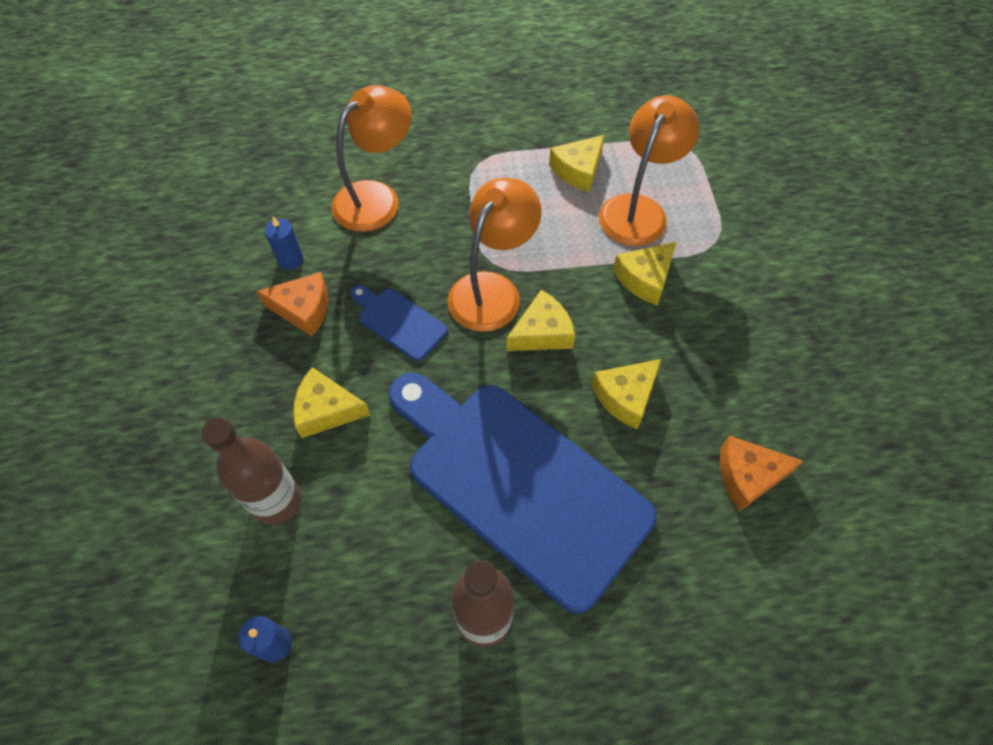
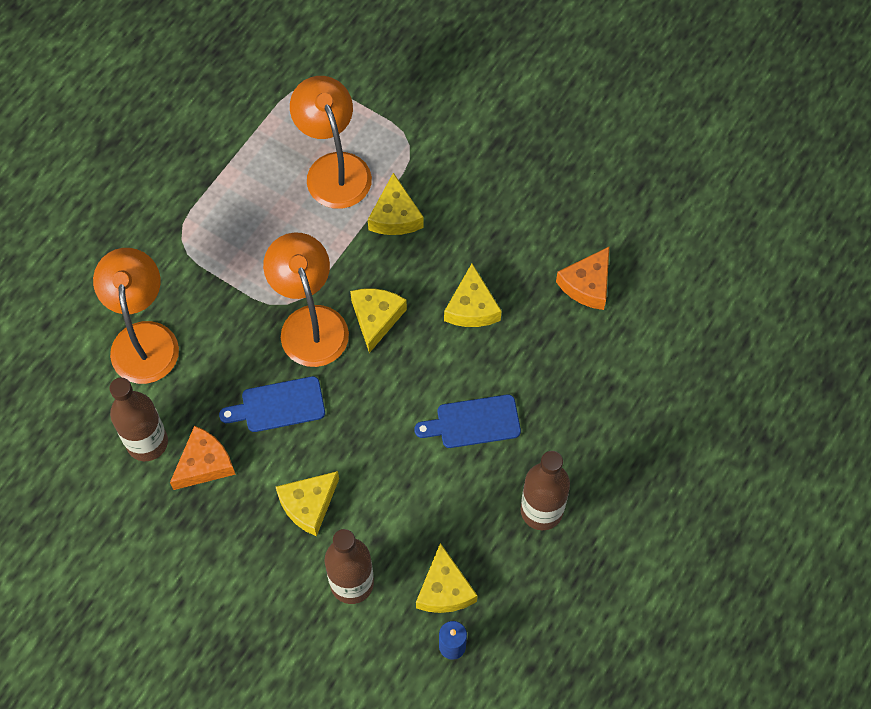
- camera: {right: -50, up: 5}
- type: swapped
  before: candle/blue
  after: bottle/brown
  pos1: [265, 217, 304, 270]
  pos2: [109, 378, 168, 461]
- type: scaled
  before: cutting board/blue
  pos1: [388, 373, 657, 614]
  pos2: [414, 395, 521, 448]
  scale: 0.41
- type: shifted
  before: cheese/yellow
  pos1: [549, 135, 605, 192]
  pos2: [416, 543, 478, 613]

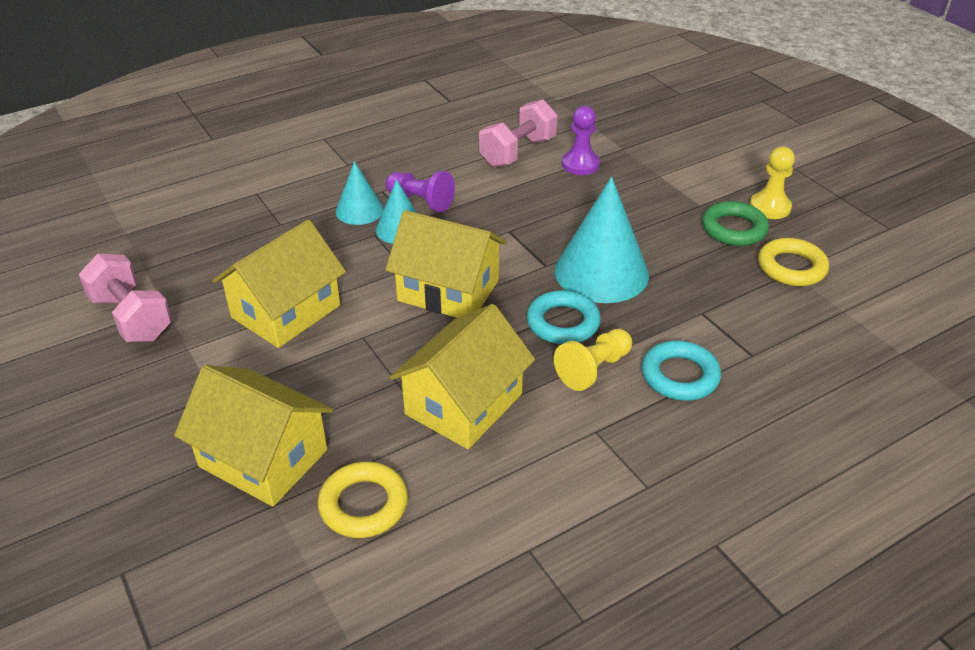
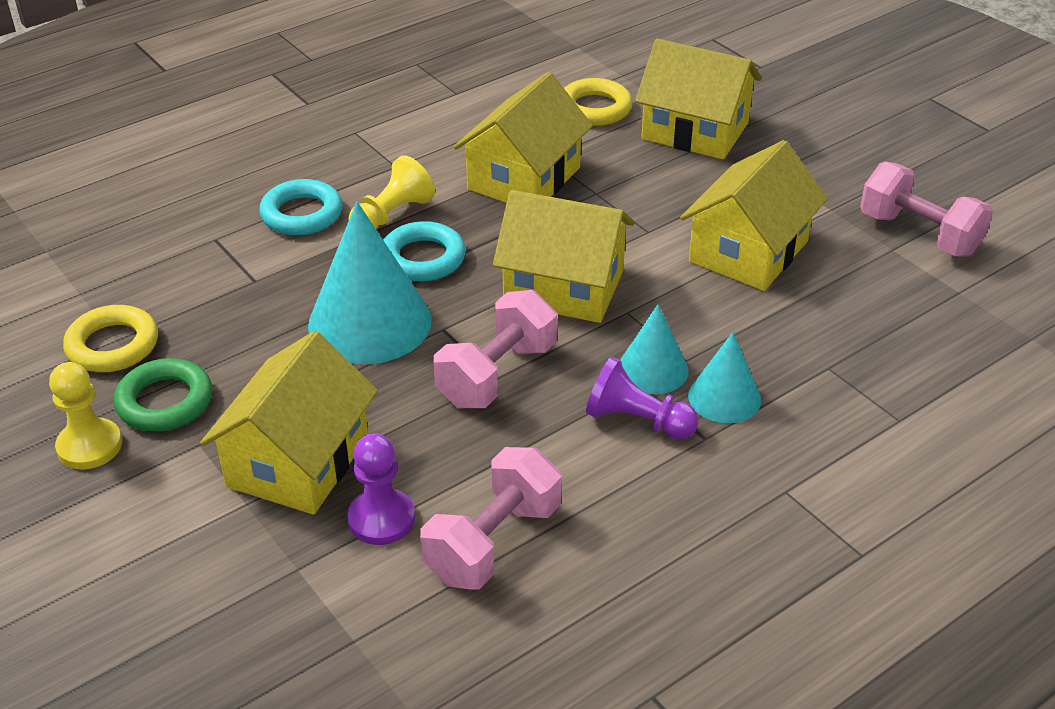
- camera: {right: 175, up: 0}
- type: new
  after: house/yellow
  pos2: [200, 331, 378, 515]
- type: new
  after: dumbbell/pink
  pos2: [433, 290, 557, 408]

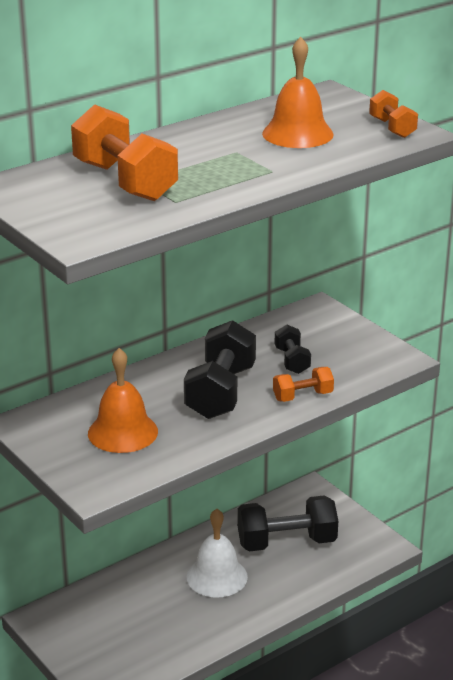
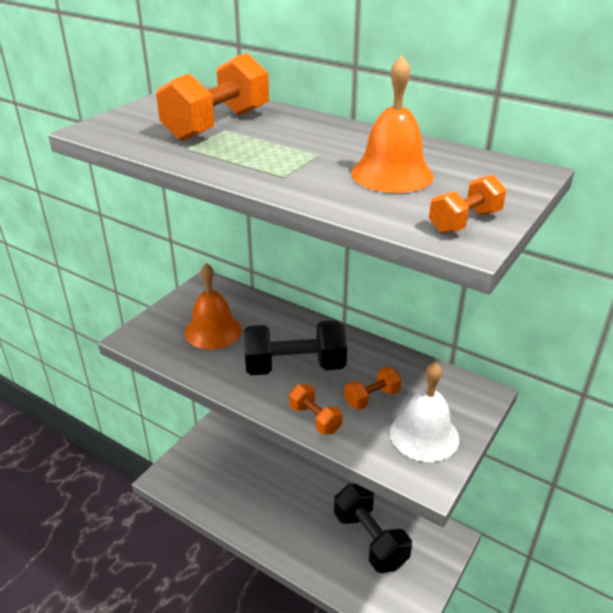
- camera: {right: 70, up: 5}
- type: shifted
  before: bell/white
  pos1: [187, 509, 248, 598]
  pos2: [390, 362, 459, 462]
- type: repainted
  before: dumbbell/black
  after: dumbbell/orange
  pos1: [275, 325, 311, 374]
  pos2: [344, 367, 402, 410]

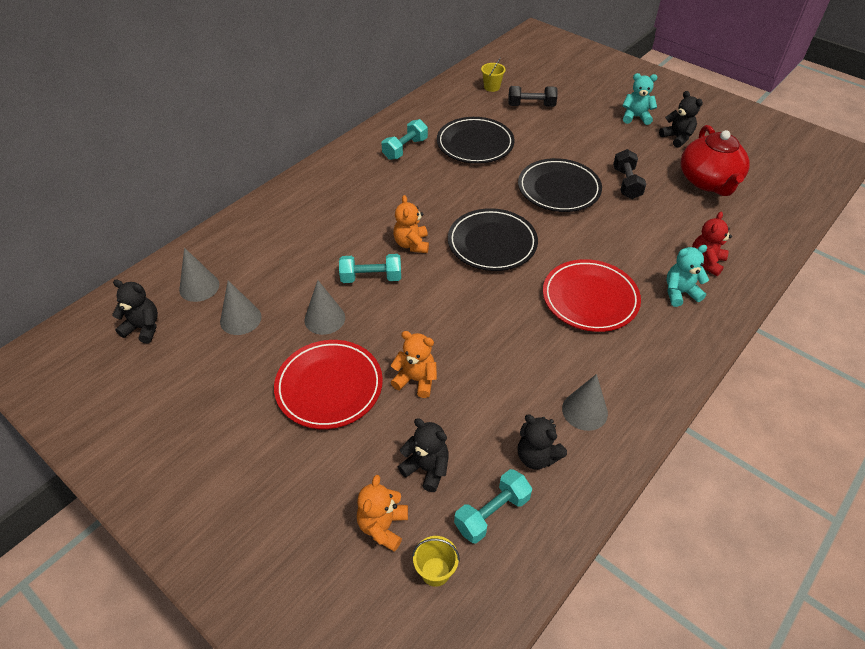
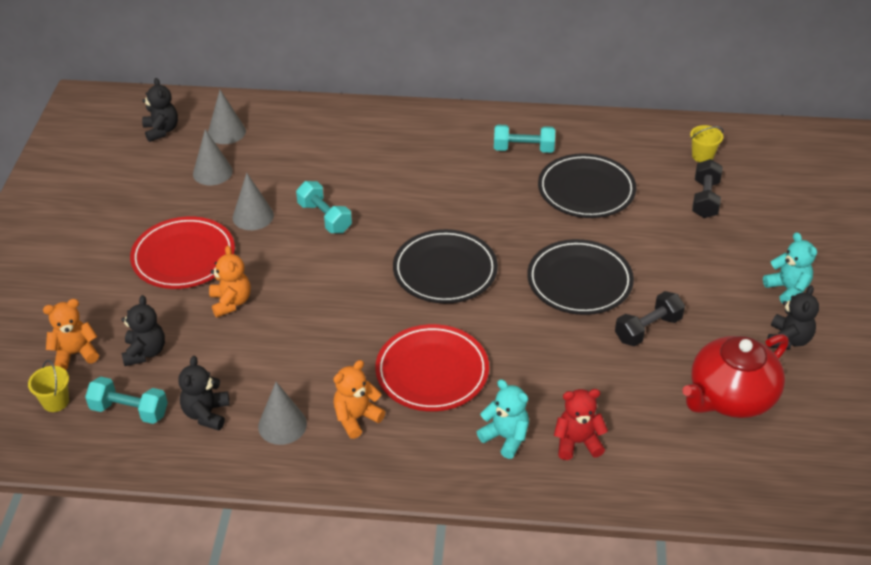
- camera: {right: 55, up: -5}
- type: shifted
  before: teddy bear/orange
  pos1: [393, 195, 429, 253]
  pos2: [333, 360, 385, 439]
- type: rotated
  before: dumbbell/black
  pos1: [508, 86, 557, 107]
  pos2: [692, 159, 723, 218]
  turn: 45

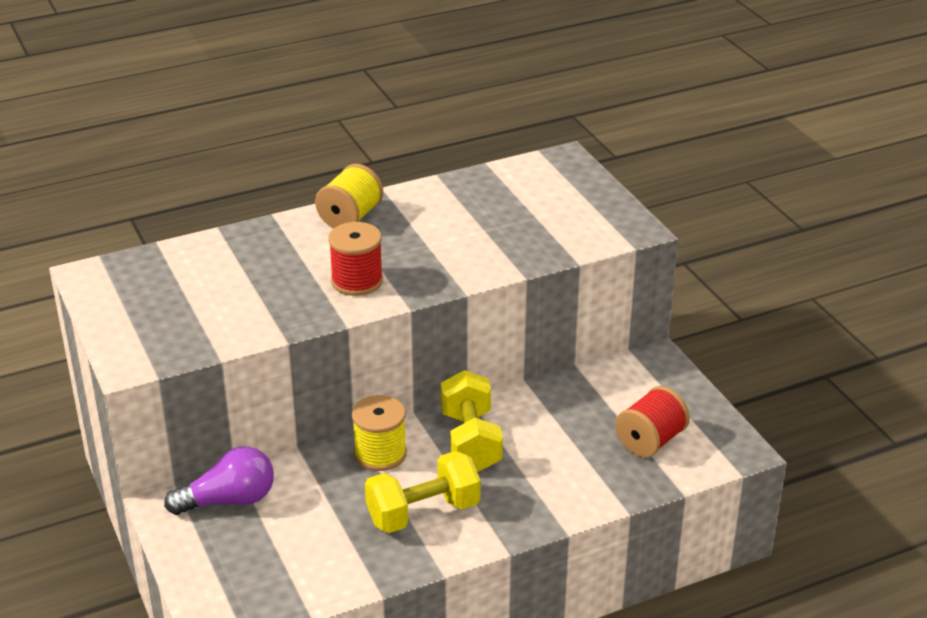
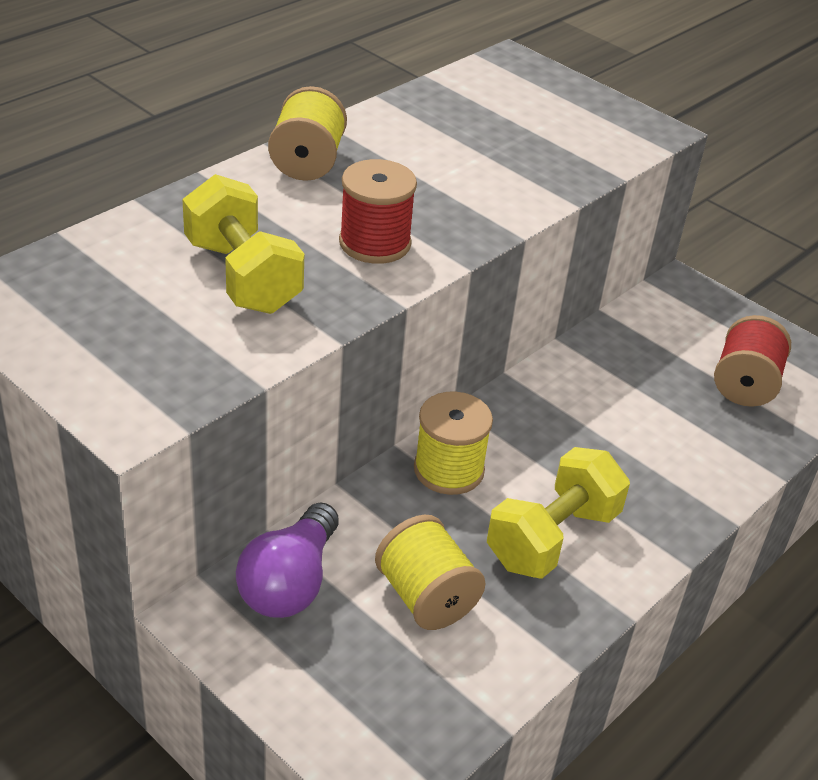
- camera: {right: -25, up: 5}
- type: rotated
  before: light bulb/purple
  pos1: [164, 446, 274, 515]
  pos2: [236, 502, 339, 618]
  turn: 150
- type: shifted
  before: dumbbell/yellow
  pos1: [441, 370, 503, 472]
  pos2: [182, 174, 304, 314]
- type: new
  after: spool/yellow
  pos2: [375, 515, 486, 630]

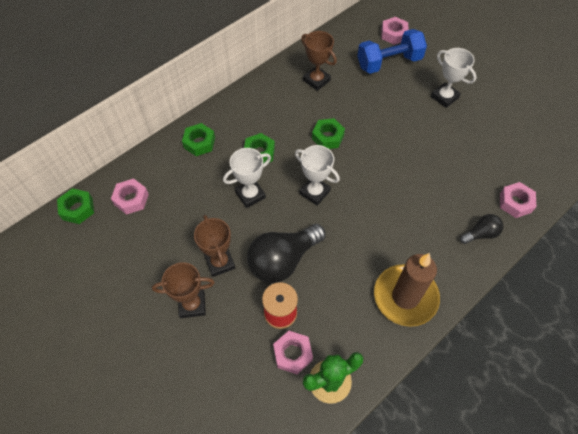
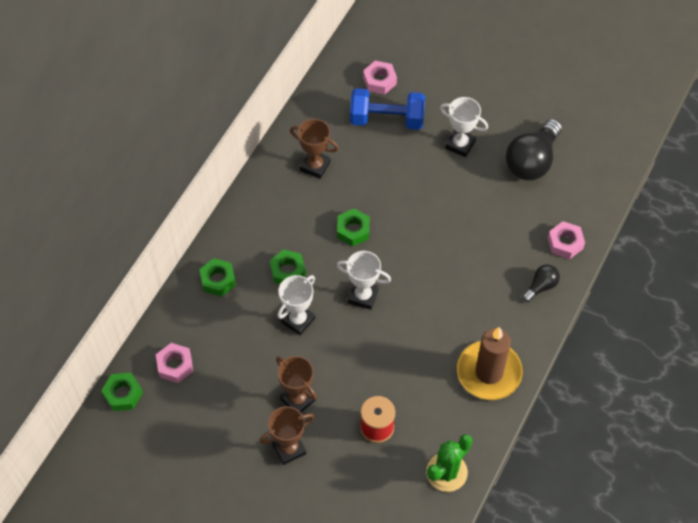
- camera: {right: -20, up: 0}
- type: shifted
  before: light bulb/black
  pos1: [247, 224, 326, 283]
  pos2: [505, 119, 562, 180]
- type: gone
  before: nut/pink
  pos1: [273, 331, 313, 374]
- type: rotated
  before: dumbbell/blue
  pos1: [357, 29, 427, 74]
  pos2: [350, 88, 425, 130]
  turn: 45

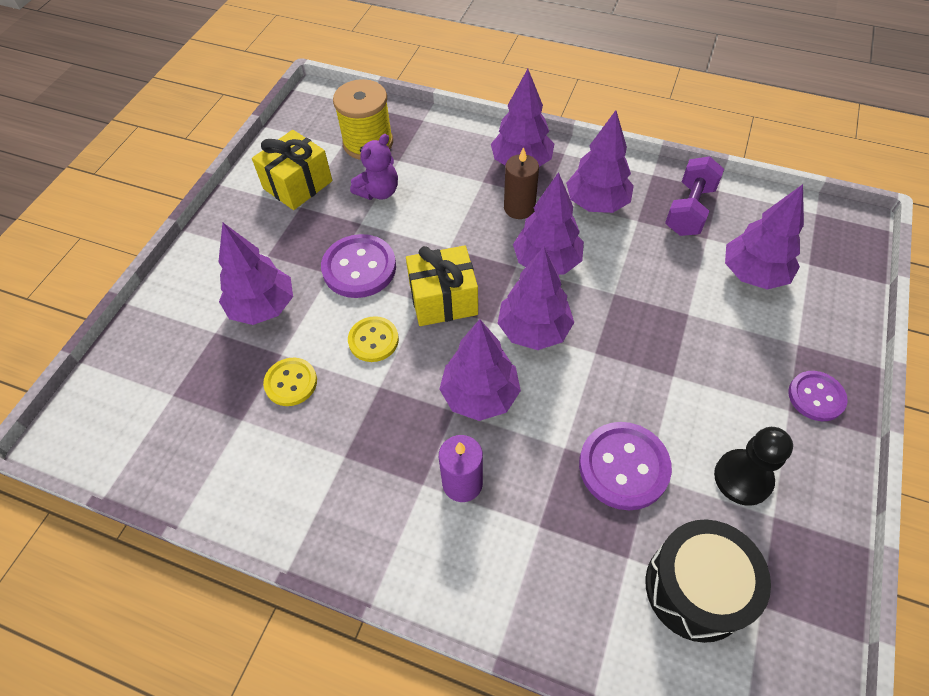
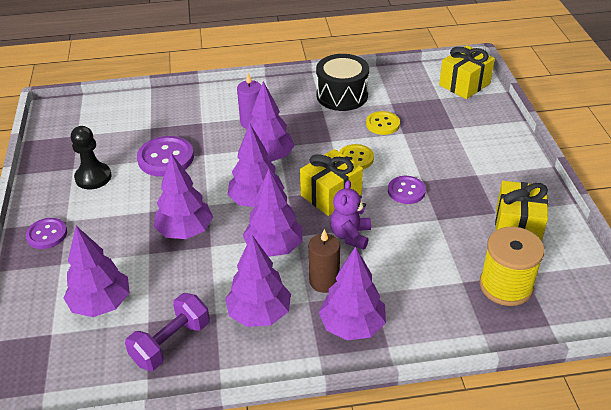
- camera: {right: 150, up: -15}
- type: shifted
  before: tree/purple
  pos1: [218, 223, 293, 325]
  pos2: [154, 153, 213, 239]
- type: scaled
  before: button/purple
  pos1: [321, 234, 396, 298]
  pos2: [388, 176, 426, 204]
  scale: 0.63
- type: shifted
  before: teddy bear/purple
  pos1: [350, 134, 398, 200]
  pos2: [330, 180, 371, 250]
- type: shifted
  before: drum/black
  pos1: [646, 520, 771, 643]
  pos2: [316, 54, 369, 111]
- type: rotated
  before: dumbbell/purple
  pos1: [665, 156, 724, 236]
  pos2: [125, 293, 210, 371]
  turn: 45
- type: new
  after: gift/yellow
  pos2: [439, 45, 495, 99]

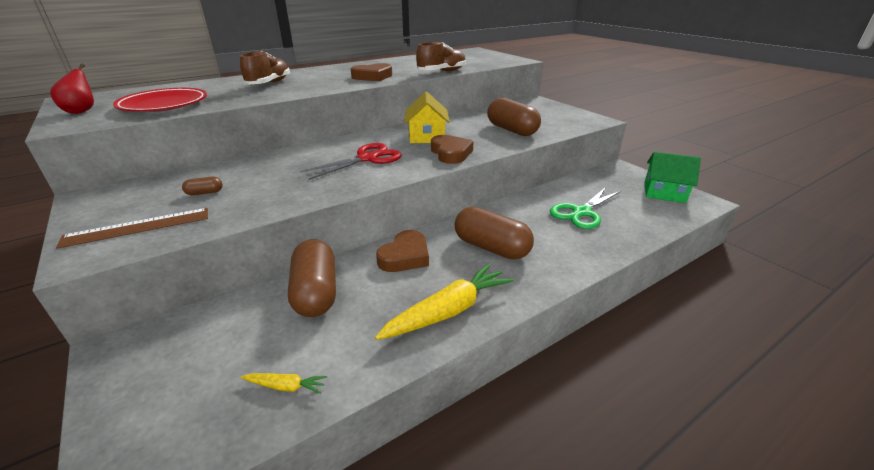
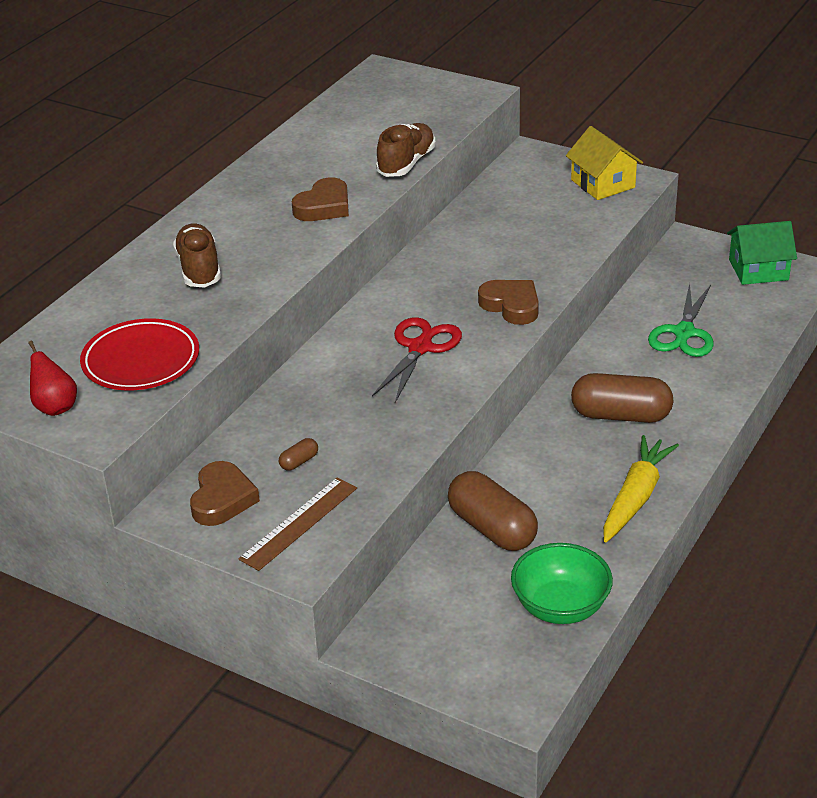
- camera: {right: -25, up: 5}
- type: swapped
  before: carrot/yellow
  after: bowl/green
  pos1: [241, 373, 327, 394]
  pos2: [511, 543, 613, 624]
- type: shifted
  before: heart/brown
  pos1: [376, 230, 429, 272]
  pos2: [190, 461, 260, 526]
- type: shifted
  before: house/yellow
  pos1: [405, 92, 450, 143]
  pos2: [566, 126, 643, 200]
- type: gone
  before: capsule/brown
  pos1: [487, 98, 541, 136]

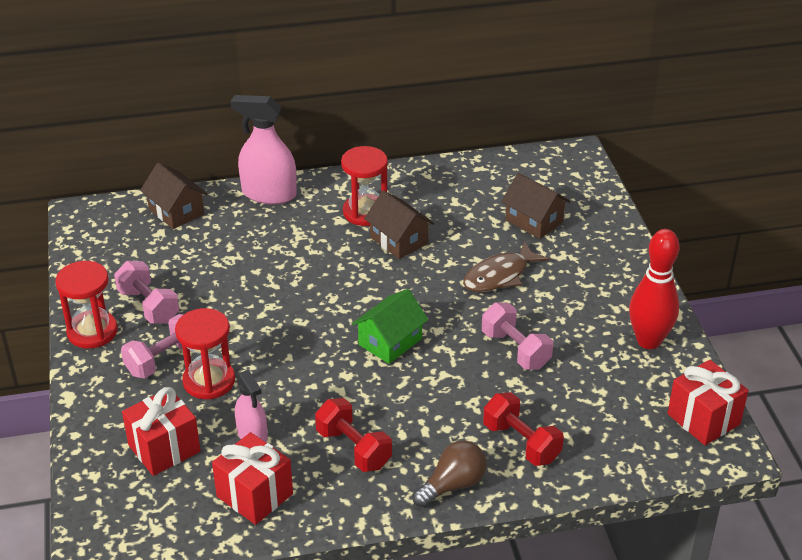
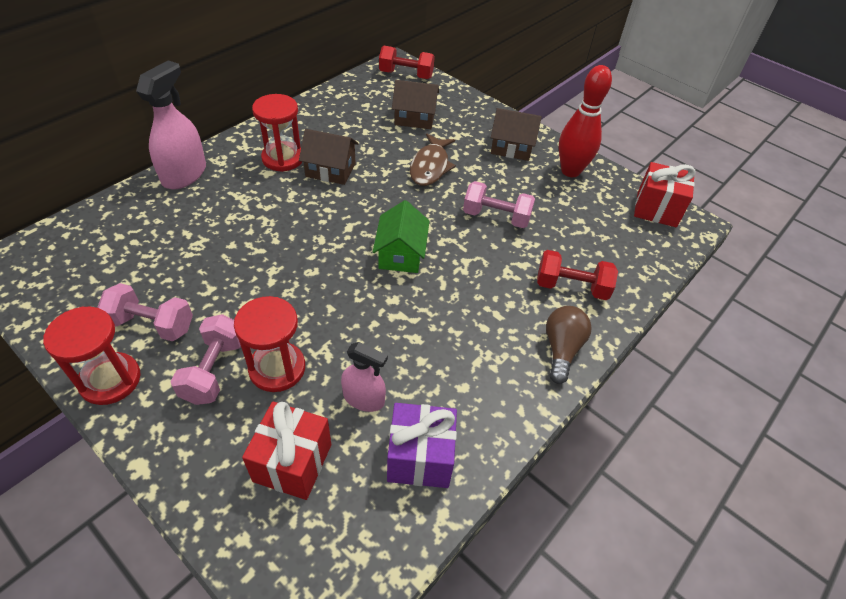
- camera: {right: -40, up: 10}
- type: shifted
  before: house/brown
  pos1: [140, 163, 208, 229]
  pos2: [491, 108, 542, 161]
- type: repainted
  before: gift/red
  after: gift/purple
  pos1: [212, 432, 293, 525]
  pos2: [387, 403, 457, 488]
- type: rotated
  before: spray bottle/pink
  pos1: [230, 95, 297, 204]
  pos2: [136, 60, 206, 189]
  turn: 135
- type: shifted
  before: dumbbell/red
  pos1: [315, 398, 392, 472]
  pos2: [379, 46, 435, 79]

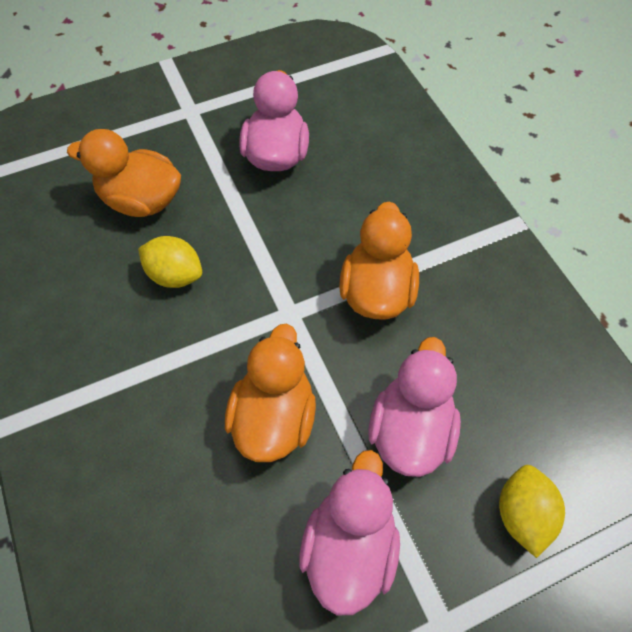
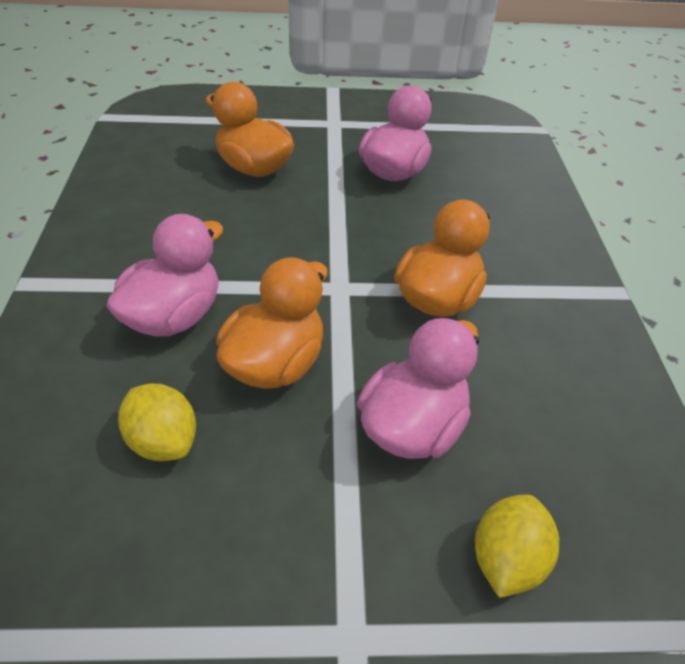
- camera: {right: 20, up: -15}
- type: shifted
  before: lemon/yellow
  pos1: [138, 236, 202, 288]
  pos2: [118, 383, 196, 461]
- type: shifted
  before: duck/pink
  pos1: [299, 450, 400, 615]
  pos2: [106, 214, 223, 336]

